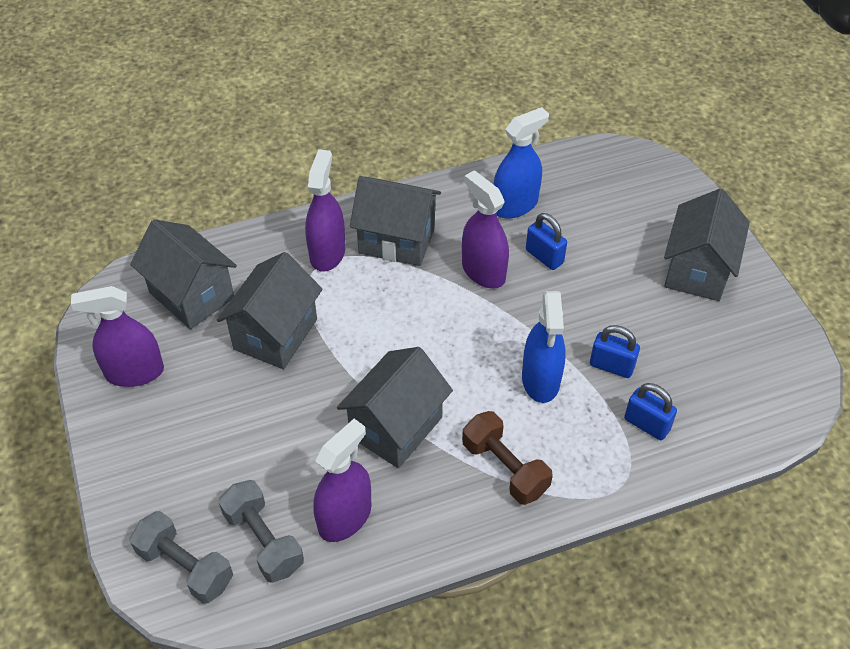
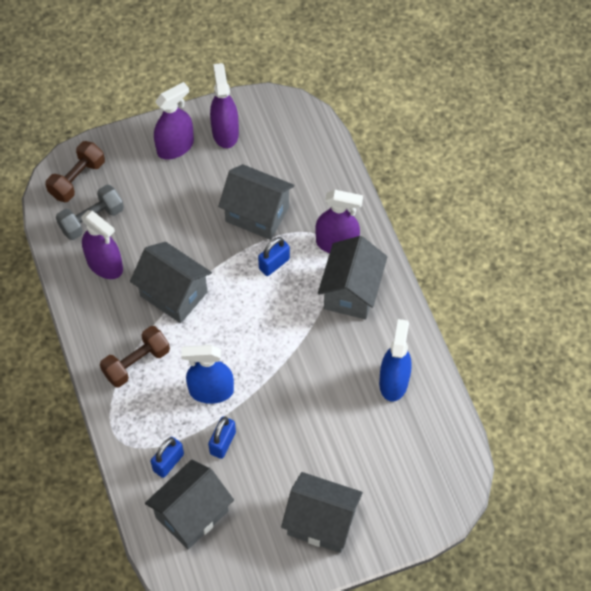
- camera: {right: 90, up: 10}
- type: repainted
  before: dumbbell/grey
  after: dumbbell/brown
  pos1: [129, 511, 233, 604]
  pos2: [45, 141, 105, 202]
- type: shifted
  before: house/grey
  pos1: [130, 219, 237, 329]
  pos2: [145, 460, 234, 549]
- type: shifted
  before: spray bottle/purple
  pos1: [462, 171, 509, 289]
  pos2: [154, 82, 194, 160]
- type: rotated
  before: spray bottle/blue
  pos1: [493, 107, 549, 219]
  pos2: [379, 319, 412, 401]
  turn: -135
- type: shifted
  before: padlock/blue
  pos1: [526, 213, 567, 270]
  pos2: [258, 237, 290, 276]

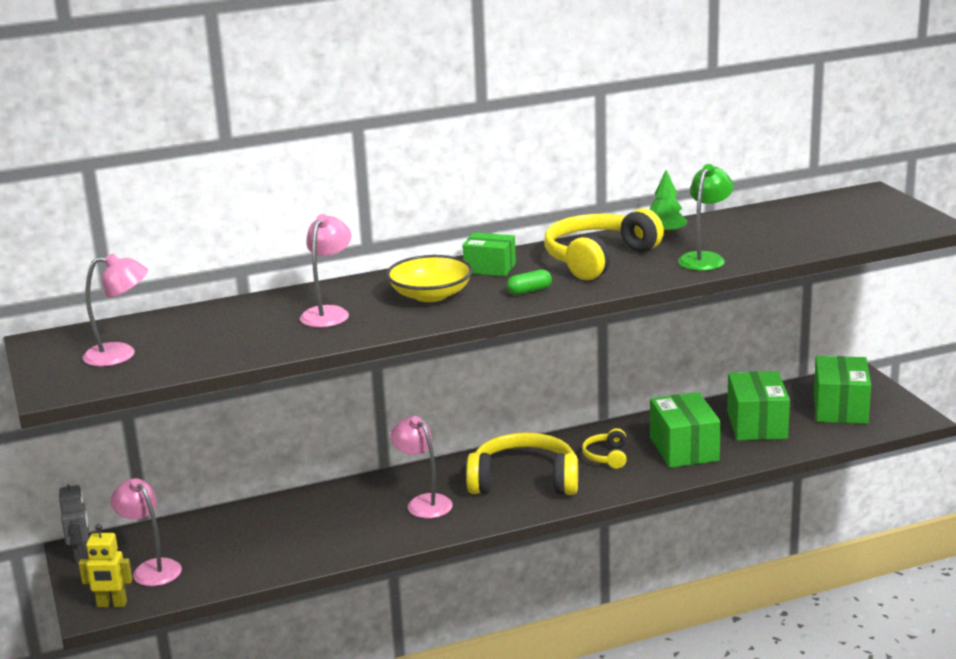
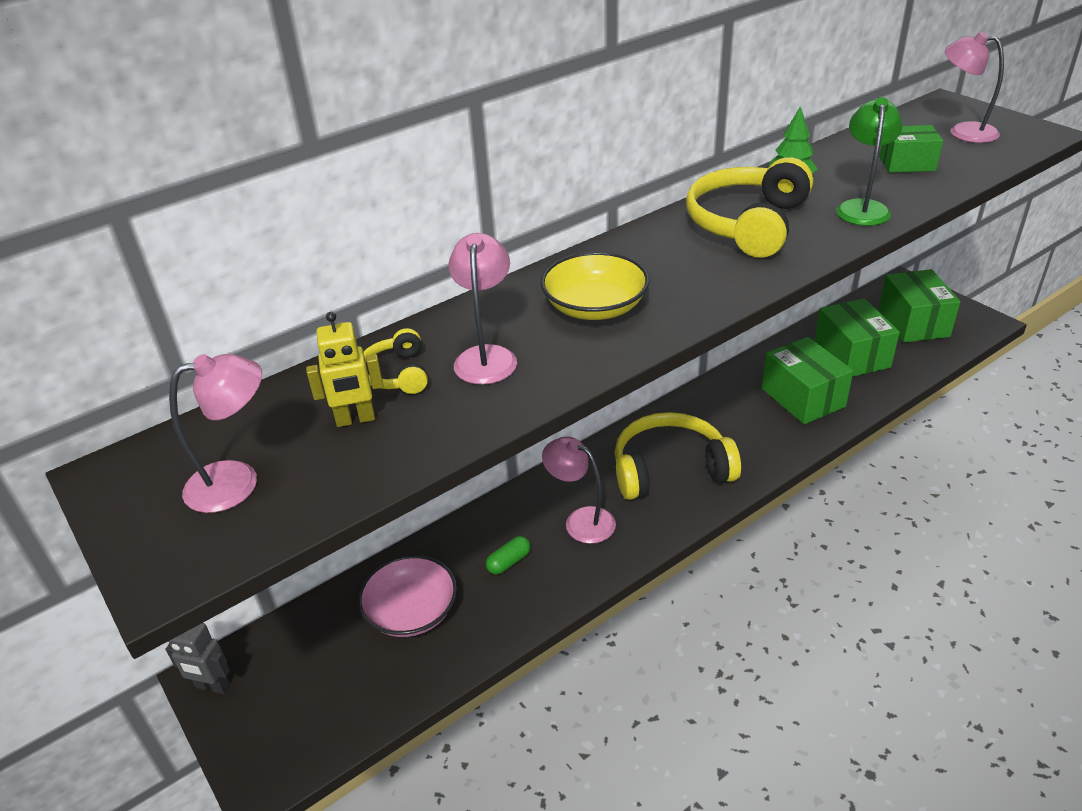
- camera: {right: -15, up: 15}
- type: rotated
  before: robot/grey
  pos1: [59, 478, 89, 563]
  pos2: [166, 623, 230, 694]
  turn: 135
- type: shifted
  before: robot/yellow
  pos1: [78, 524, 132, 608]
  pos2: [306, 312, 383, 427]
- type: shifted
  before: lamp/pink
  pos1: [111, 478, 182, 586]
  pos2: [945, 32, 1004, 143]
- type: shifted
  before: box/green
  pos1: [462, 232, 516, 277]
  pos2: [879, 125, 943, 173]
- type: shifted
  before: capsule/green
  pos1: [507, 269, 552, 295]
  pos2: [486, 536, 531, 575]
- type: shifted
  before: headphones/yellow
  pos1: [582, 428, 627, 469]
  pos2: [364, 328, 428, 394]
- type: new
  after: bowl/pink
  pos2: [358, 555, 457, 637]

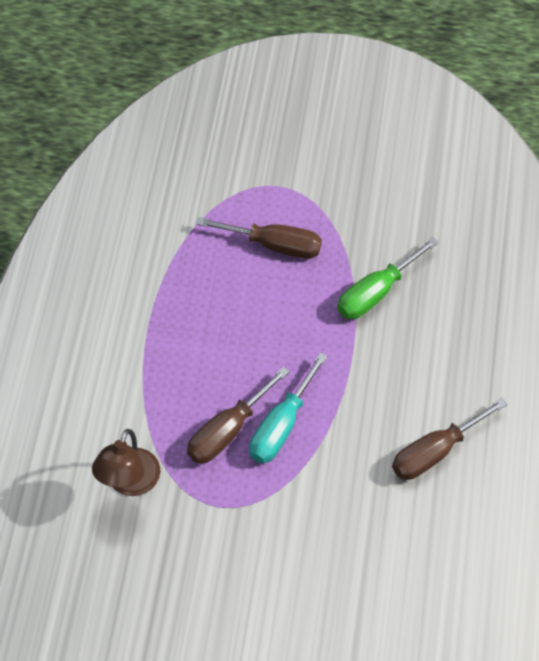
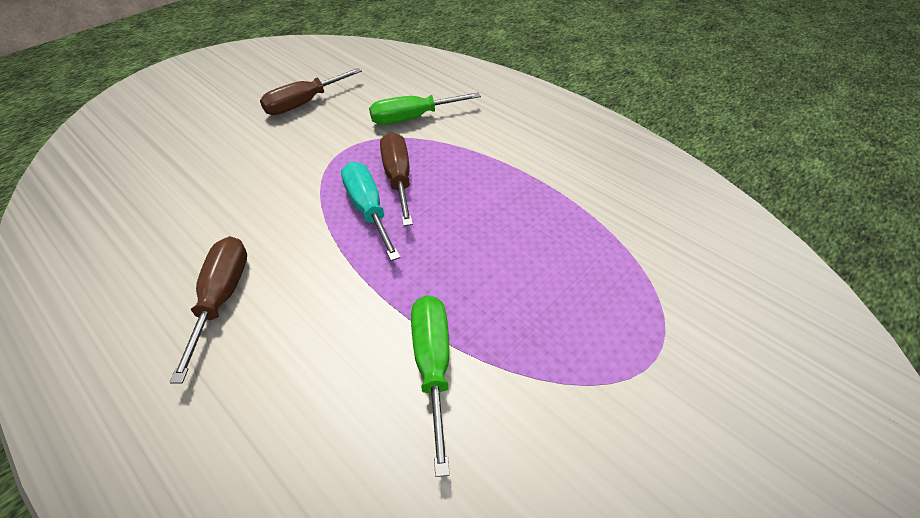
- camera: {right: 125, up: -10}
- type: swapped
  before: lamp/brown
  after: screwdriver/green
  pos1: [92, 429, 160, 496]
  pos2: [369, 92, 481, 125]
- type: shifted
  before: screwdriver/brown
  pos1: [196, 217, 322, 259]
  pos2: [260, 68, 362, 115]

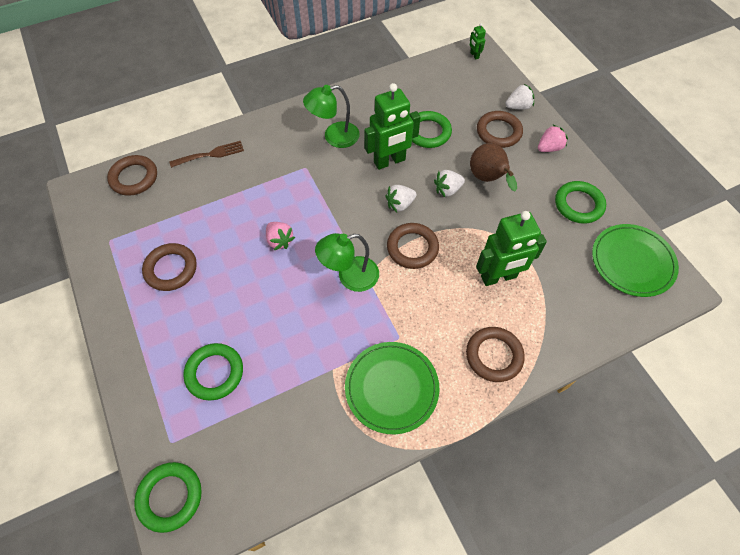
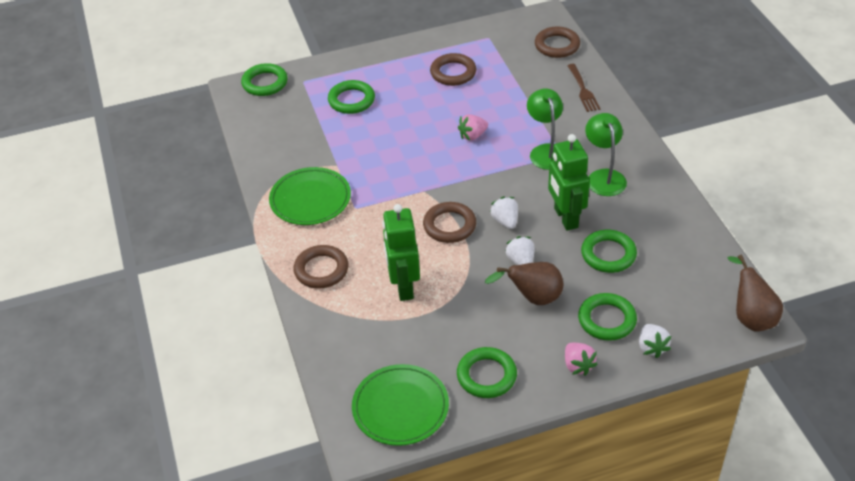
- camera: {right: 100, up: -15}
- type: shifted
  before: lamp/green
  pos1: [315, 233, 379, 292]
  pos2: [527, 88, 563, 170]
- type: swapped
  before: robot/green
  after: pear/brown
  pos1: [470, 23, 486, 59]
  pos2: [727, 254, 783, 332]
- type: repainted
  before: ring/brown
  after: ring/green
  pos1: [477, 111, 523, 148]
  pos2: [578, 293, 637, 341]

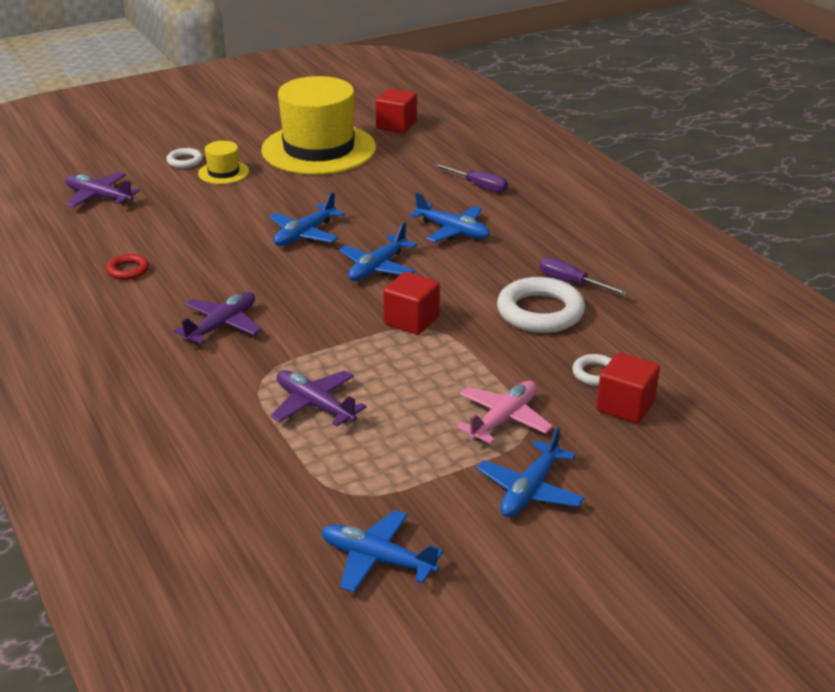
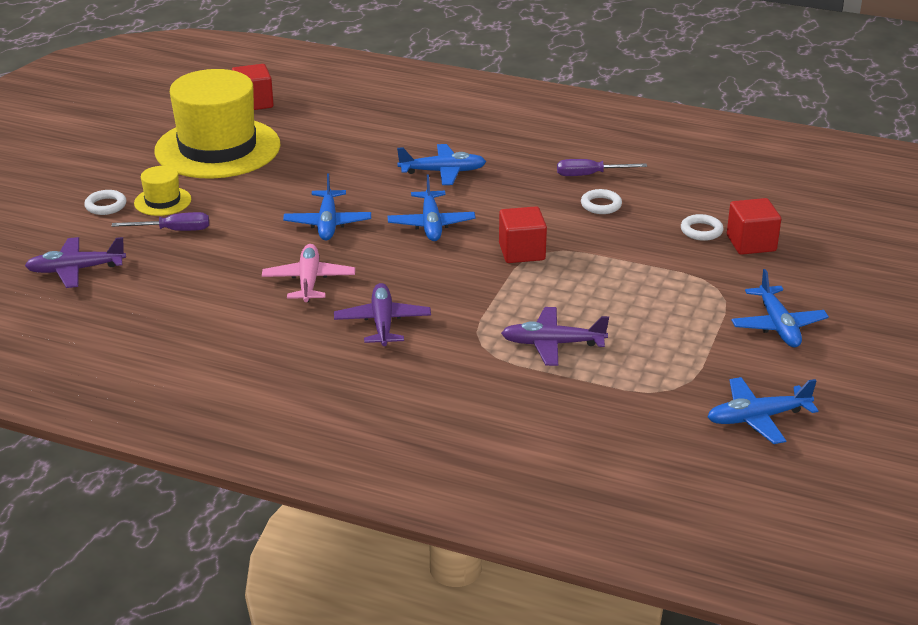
- camera: {right: -40, up: 0}
- type: gone
  before: ring/red
  pos1: [106, 254, 149, 280]
- type: shifted
  before: screwdriver/purple
  pos1: [434, 163, 508, 193]
  pos2: [112, 212, 209, 231]
- type: shifted
  before: plane/pink
  pos1: [456, 381, 553, 444]
  pos2: [262, 244, 355, 302]
- type: scaled
  before: ring/white
  pos1: [497, 277, 585, 333]
  pos2: [581, 189, 622, 214]
  scale: 0.51

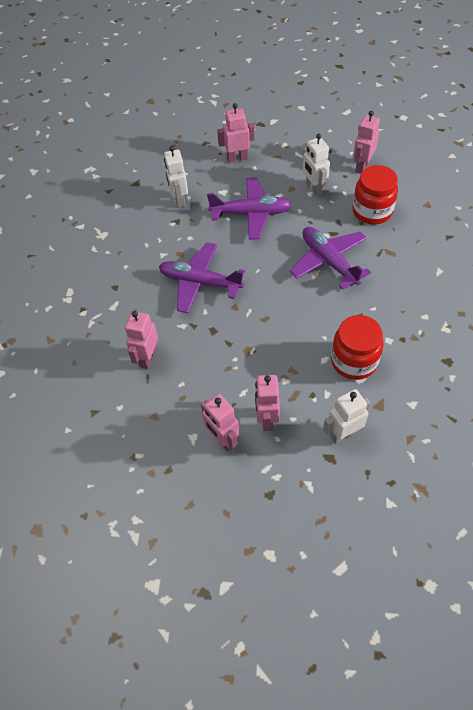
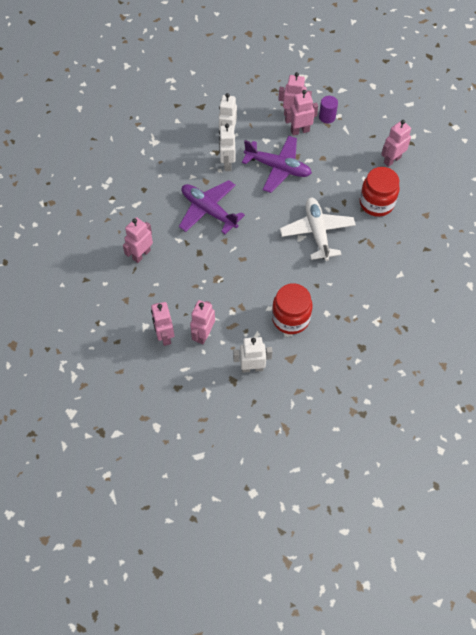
- camera: {right: 20, up: 5}
- type: repainted
  before: plane/purple
  after: plane/white
  pos1: [290, 227, 371, 290]
  pos2: [280, 198, 356, 261]
- type: shifted
  before: robot/white
  pos1: [303, 134, 330, 196]
  pos2: [219, 124, 235, 171]
- type: new
  after: robot/pink
  pos2: [285, 90, 318, 135]
- type: new
  after: cylinder/purple
  pos2: [319, 96, 338, 123]

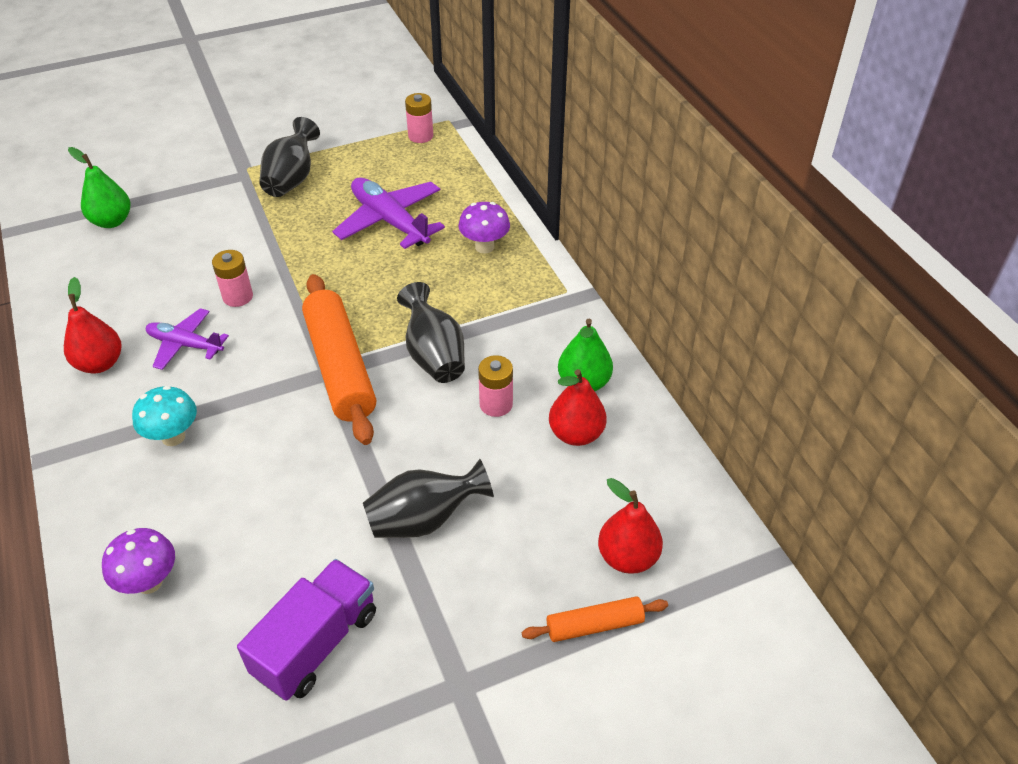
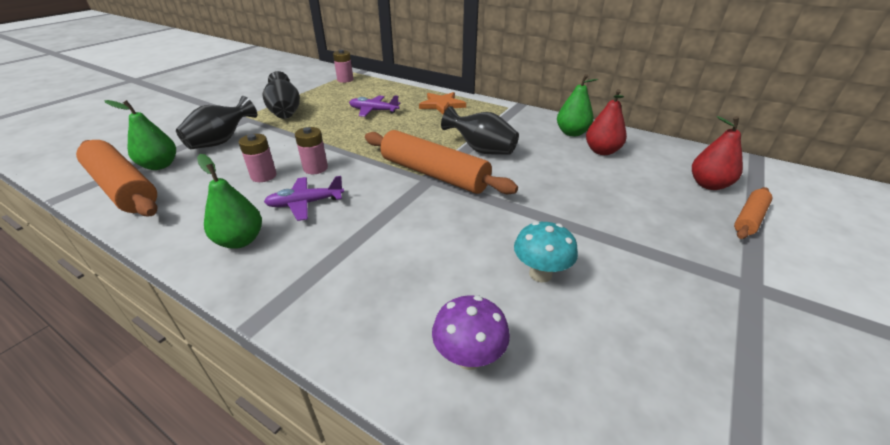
- camera: {right: -35, up: -10}
- type: repainted
  before: pear/red
  after: pear/green
  pos1: [64, 277, 122, 374]
  pos2: [197, 154, 262, 249]
- type: shifted
  before: mushroom/turquoise
  pos1: [132, 386, 197, 446]
  pos2: [514, 221, 578, 282]
- type: gone
  before: truck/purple
  pos1: [237, 559, 376, 701]
- type: scaled
  before: plane/purple
  pos1: [332, 177, 445, 249]
  pos2: [349, 95, 400, 117]
  scale: 0.63
- type: shifted
  before: vase/black
  pos1: [363, 459, 494, 538]
  pos2: [176, 96, 257, 149]
- type: swapped
  before: mushroom/purple
  after: star/orange
  pos1: [458, 202, 510, 254]
  pos2: [419, 92, 466, 114]
- type: shifted
  before: battery/pink
  pos1: [478, 355, 513, 417]
  pos2: [239, 134, 277, 182]
- type: new
  after: rolling pin/orange
  pos2: [76, 140, 157, 217]

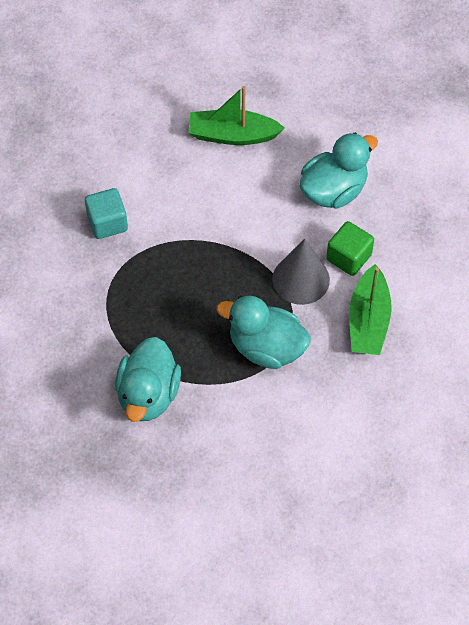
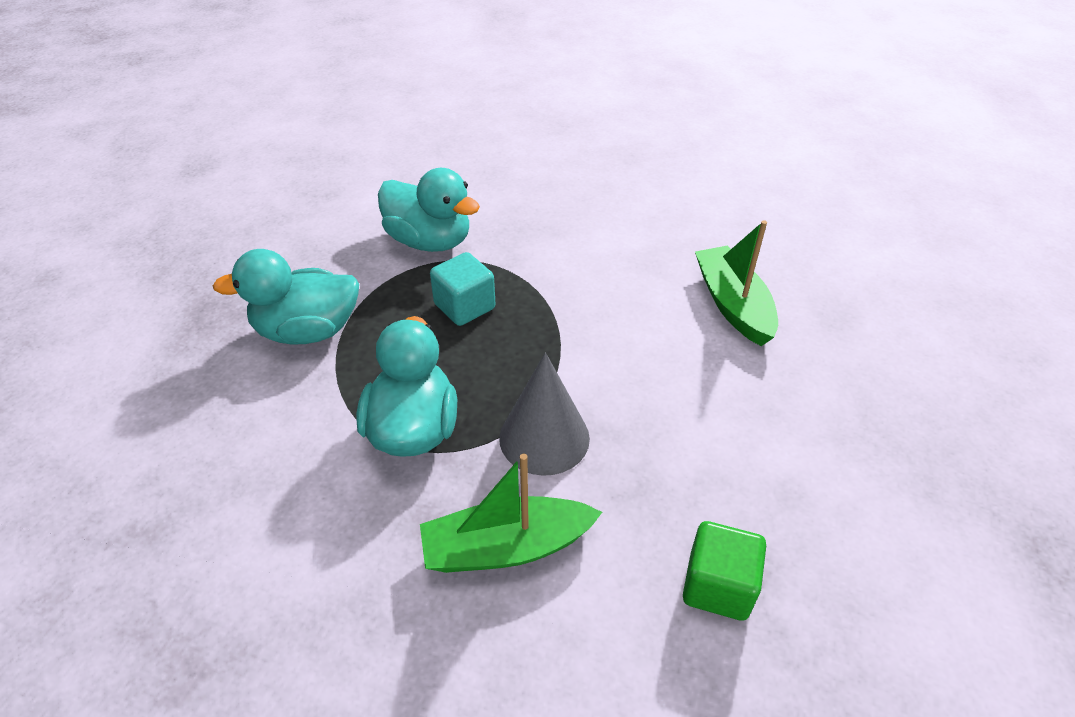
- camera: {right: 70, up: -15}
- type: shifted
  before: cube/turquoise
  pos1: [85, 188, 128, 239]
  pos2: [430, 252, 496, 326]
- type: shifted
  before: duck/turquoise
  pos1: [300, 133, 378, 209]
  pos2: [378, 168, 480, 252]
- type: shifted
  before: cube/green
  pos1: [326, 221, 374, 276]
  pos2: [683, 521, 766, 621]

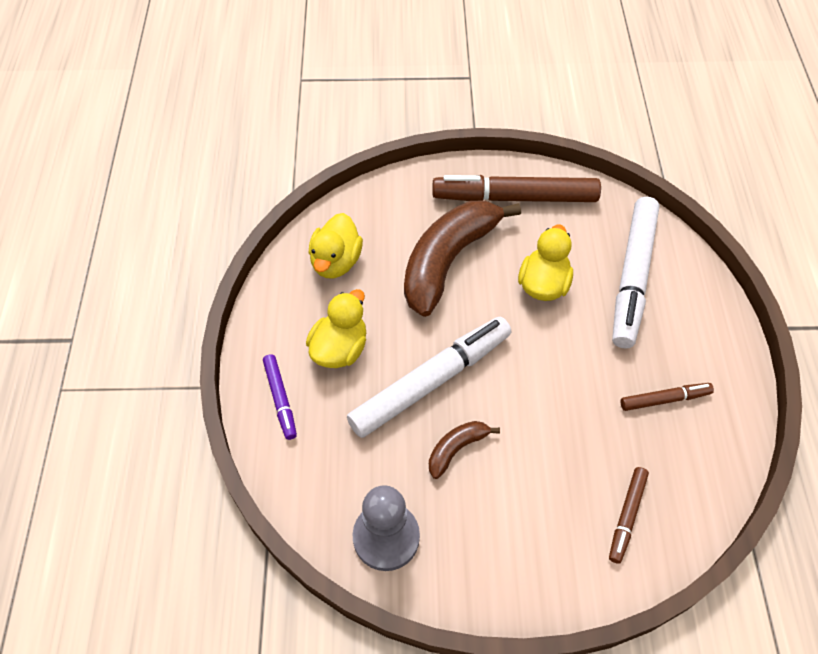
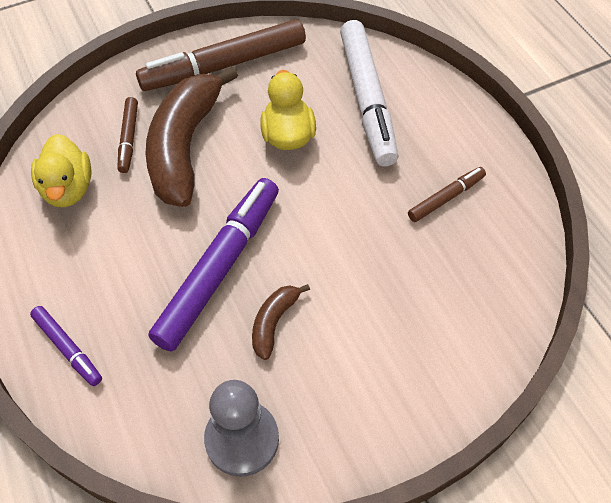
- camera: {right: -25, up: 0}
- type: gone
  before: duck/yellow
  pos1: [306, 289, 366, 368]
- type: repainted
  before: marker/white
  after: marker/purple
  pos1: [347, 317, 511, 438]
  pos2: [148, 178, 279, 352]
- type: shifted
  before: marker/brown
  pos1: [609, 467, 649, 564]
  pos2: [117, 97, 138, 173]

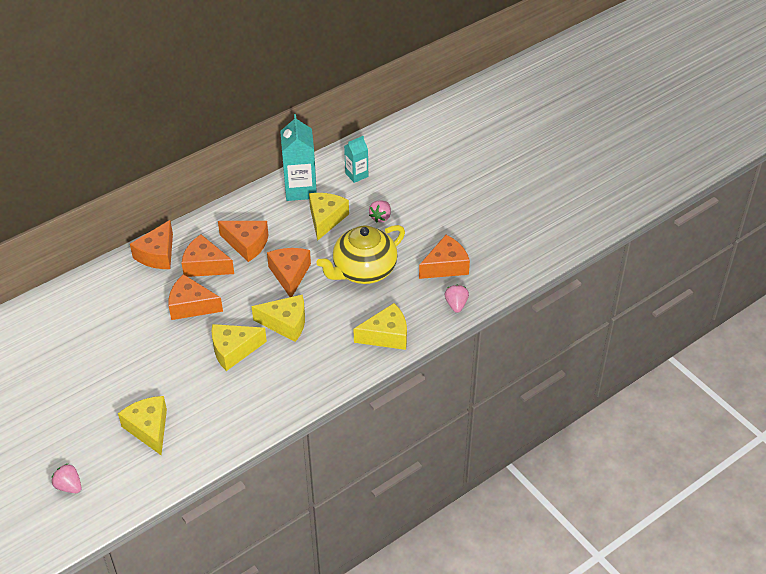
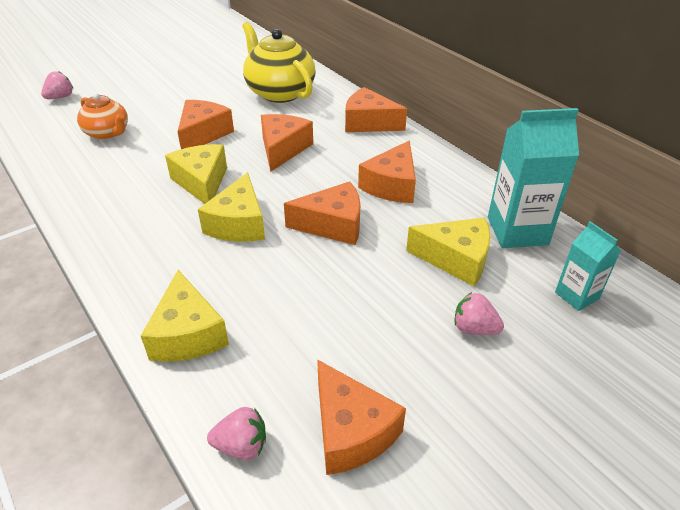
- camera: {right: 90, up: -5}
- type: swapped
  before: cheese/yellow
  after: teapot/orange
  pos1: [118, 396, 167, 455]
  pos2: [77, 93, 128, 140]
- type: shifted
  before: cheese/orange
  pos1: [182, 234, 234, 277]
  pos2: [178, 100, 234, 149]
- type: shifted
  before: teapot/yellow
  pos1: [316, 225, 405, 284]
  pos2: [242, 22, 316, 103]

